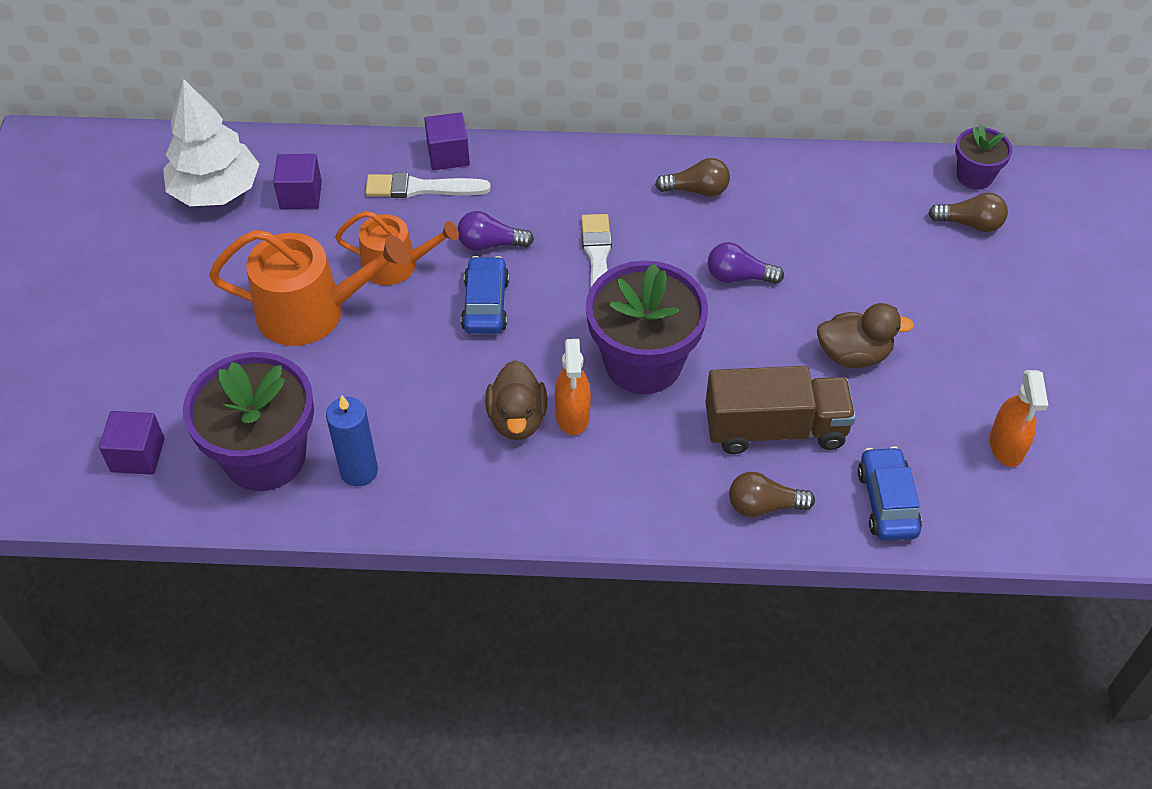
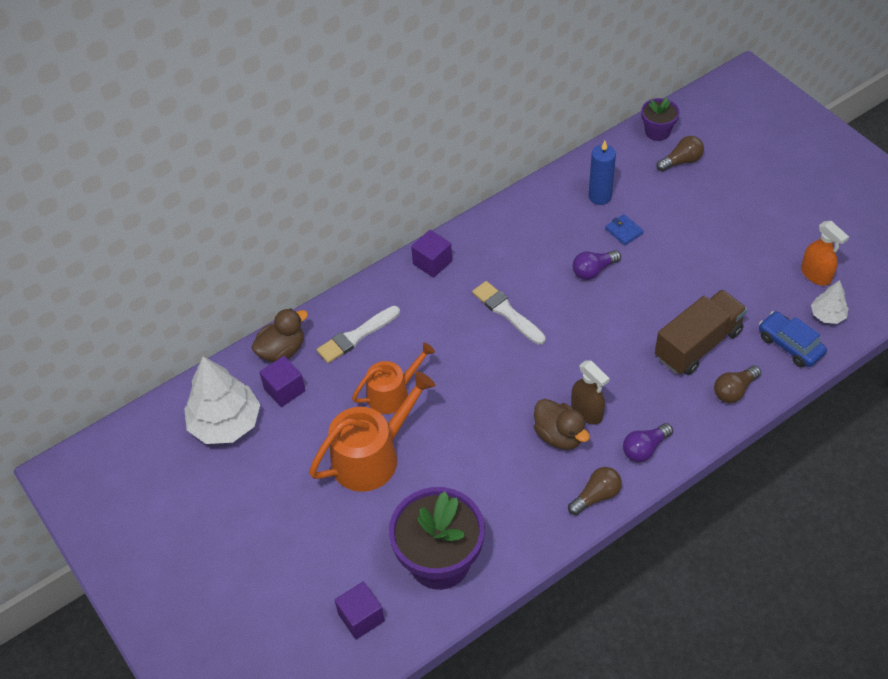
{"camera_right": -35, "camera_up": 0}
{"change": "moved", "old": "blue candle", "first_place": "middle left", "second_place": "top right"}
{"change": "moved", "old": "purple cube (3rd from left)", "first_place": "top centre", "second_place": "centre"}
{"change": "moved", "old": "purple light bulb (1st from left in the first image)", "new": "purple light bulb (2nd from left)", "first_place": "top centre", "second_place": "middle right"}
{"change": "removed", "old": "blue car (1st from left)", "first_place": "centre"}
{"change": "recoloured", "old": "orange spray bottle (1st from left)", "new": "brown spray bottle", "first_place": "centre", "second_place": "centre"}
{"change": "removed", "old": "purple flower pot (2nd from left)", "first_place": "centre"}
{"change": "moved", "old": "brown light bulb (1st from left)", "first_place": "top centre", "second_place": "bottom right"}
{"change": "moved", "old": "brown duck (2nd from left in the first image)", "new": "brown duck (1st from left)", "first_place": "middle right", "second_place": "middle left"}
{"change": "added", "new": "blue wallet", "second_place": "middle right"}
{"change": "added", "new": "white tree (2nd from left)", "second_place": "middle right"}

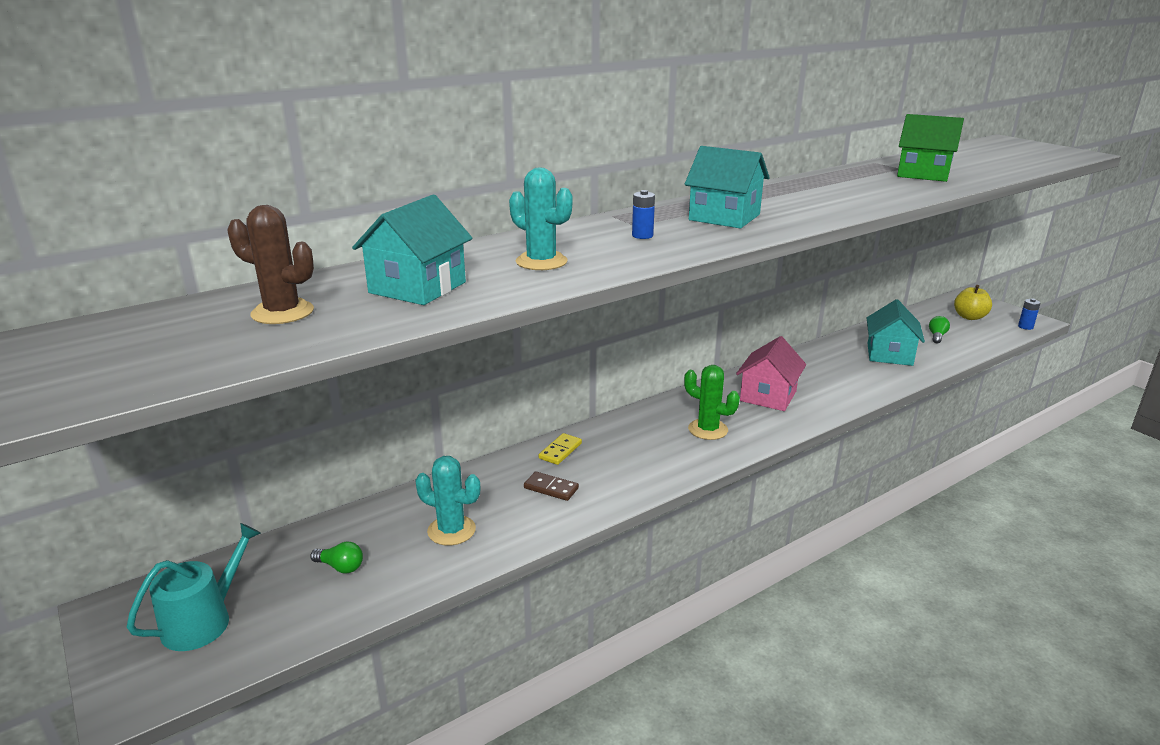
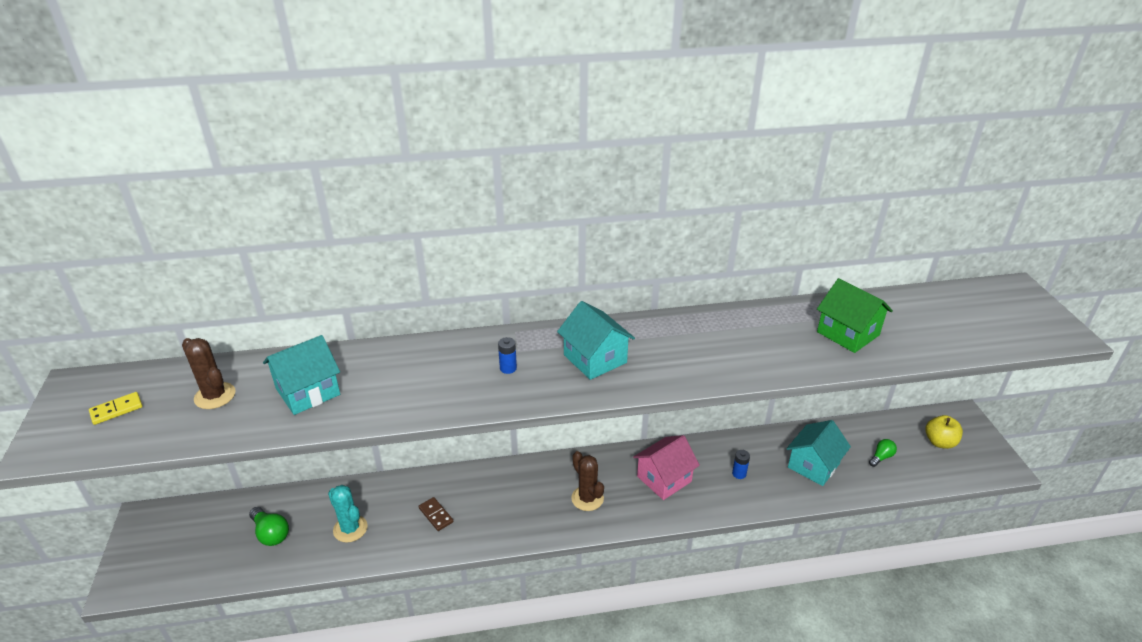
{"camera_right": 25, "camera_up": 10}
{"change": "removed", "old": "turquoise watering can", "first_place": "bottom left"}
{"change": "resized", "old": "green light bulb (1st from left)", "first_place": "bottom left", "second_place": "bottom left", "factor": 1.51}
{"change": "removed", "old": "turquoise cactus (2nd from left)", "first_place": "top centre"}
{"change": "moved", "old": "yellow domino", "first_place": "centre", "second_place": "middle left"}
{"change": "recoloured", "old": "green cactus", "new": "brown cactus (2nd from left)", "first_place": "centre", "second_place": "bottom centre"}
{"change": "moved", "old": "blue battery (2nd from left)", "first_place": "middle right", "second_place": "bottom centre"}

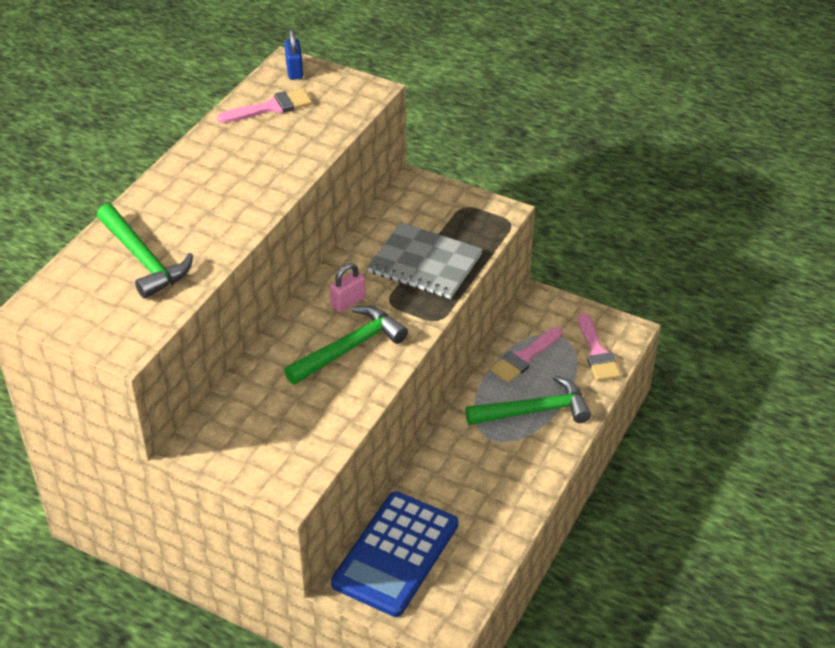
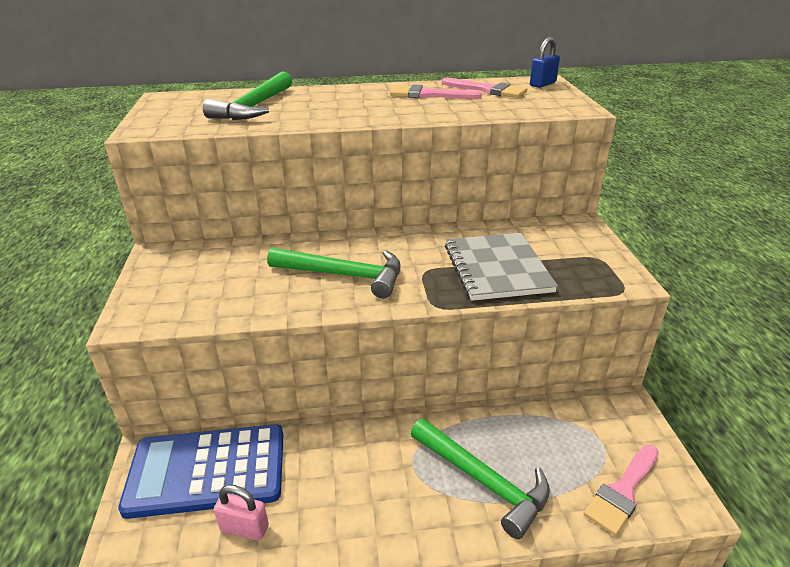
{"camera_right": 55, "camera_up": -10}
{"change": "moved", "old": "pink padlock", "first_place": "centre", "second_place": "bottom left"}
{"change": "moved", "old": "pink brush (2nd from left in the first image)", "new": "pink brush (1st from left)", "first_place": "centre", "second_place": "top centre"}

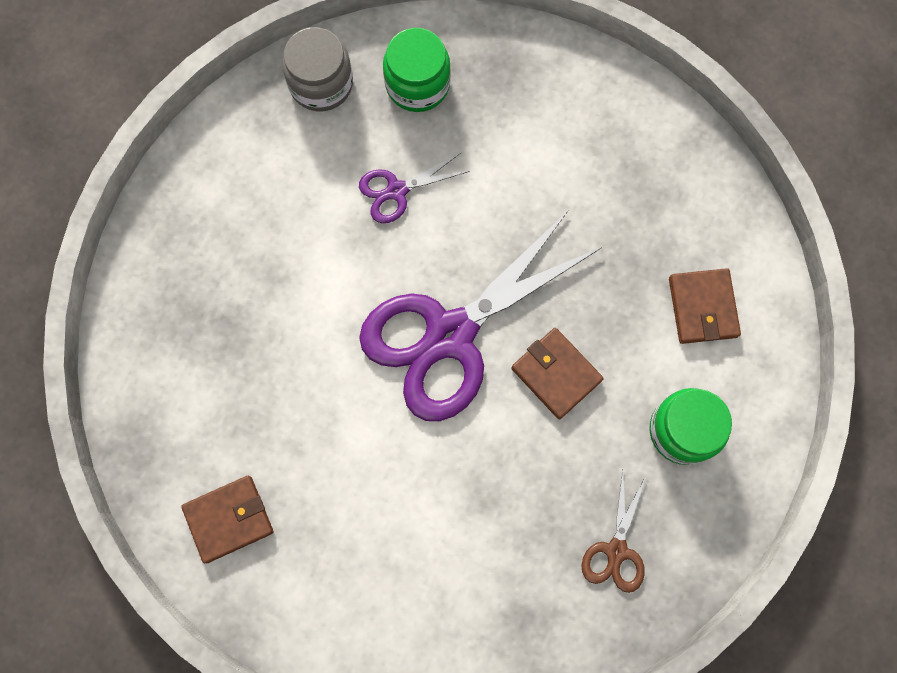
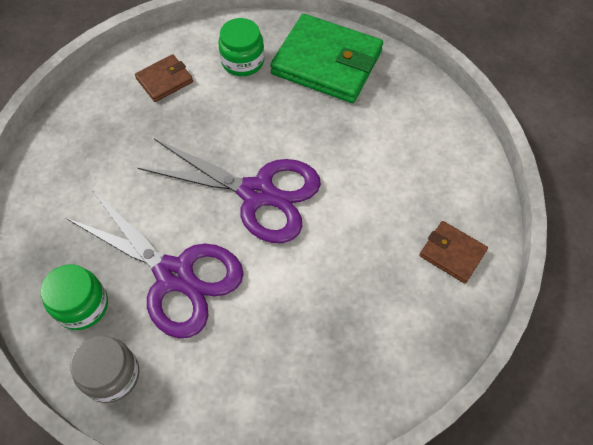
{"camera_right": -120, "camera_up": -15}
{"change": "resized", "old": "purple scissors (1st from left)", "first_place": "top centre", "second_place": "middle left", "factor": 2.26}
{"change": "removed", "old": "brown wallet (2nd from left)", "first_place": "centre"}
{"change": "replaced", "old": "brown scissors", "new": "green wallet", "first_place": "bottom right", "second_place": "top centre"}

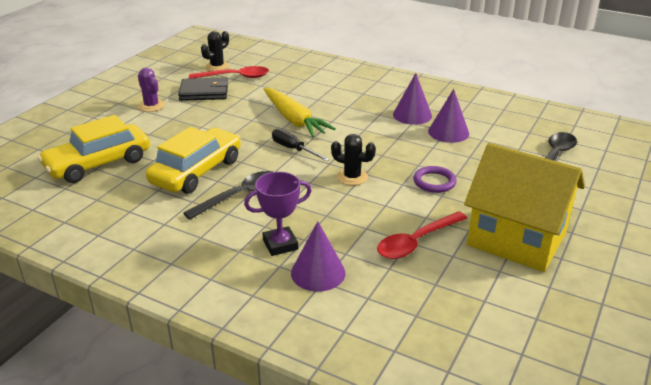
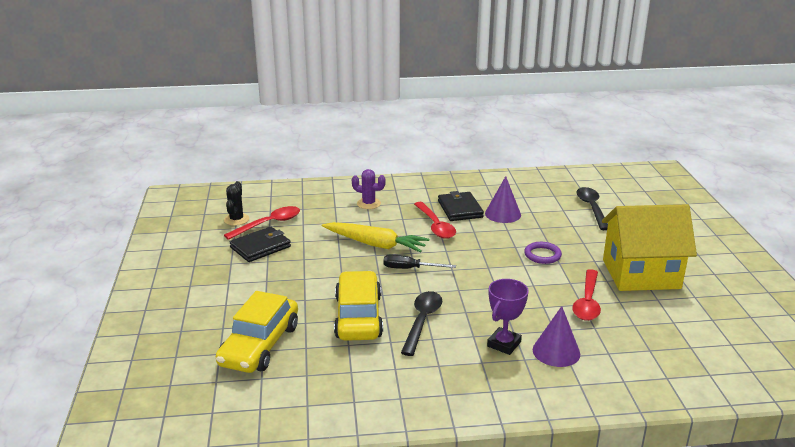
{"camera_right": -35, "camera_up": -5}
{"change": "moved", "old": "purple cactus", "first_place": "top left", "second_place": "centre"}
{"change": "removed", "old": "black cactus (2nd from left)", "first_place": "centre"}
{"change": "replaced", "old": "purple cone (2nd from left)", "new": "black wallet (2nd from left)", "first_place": "top centre", "second_place": "centre"}
{"change": "added", "new": "red spoon (2nd from left)", "second_place": "centre"}

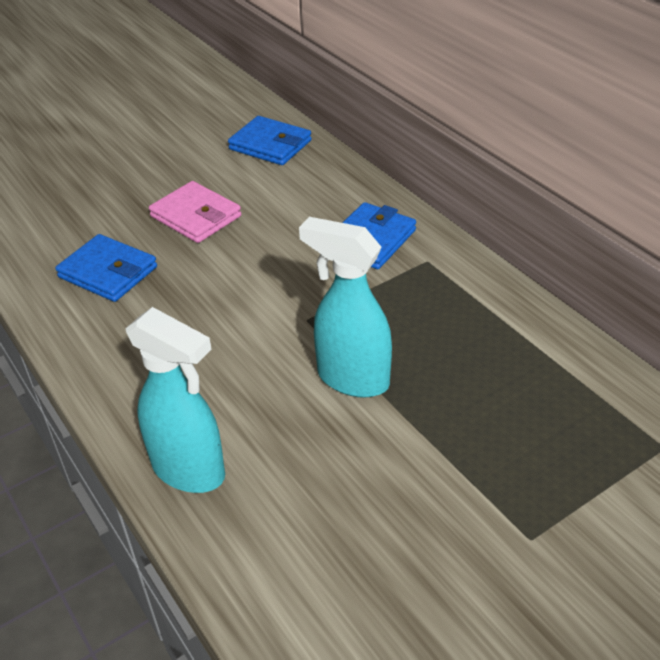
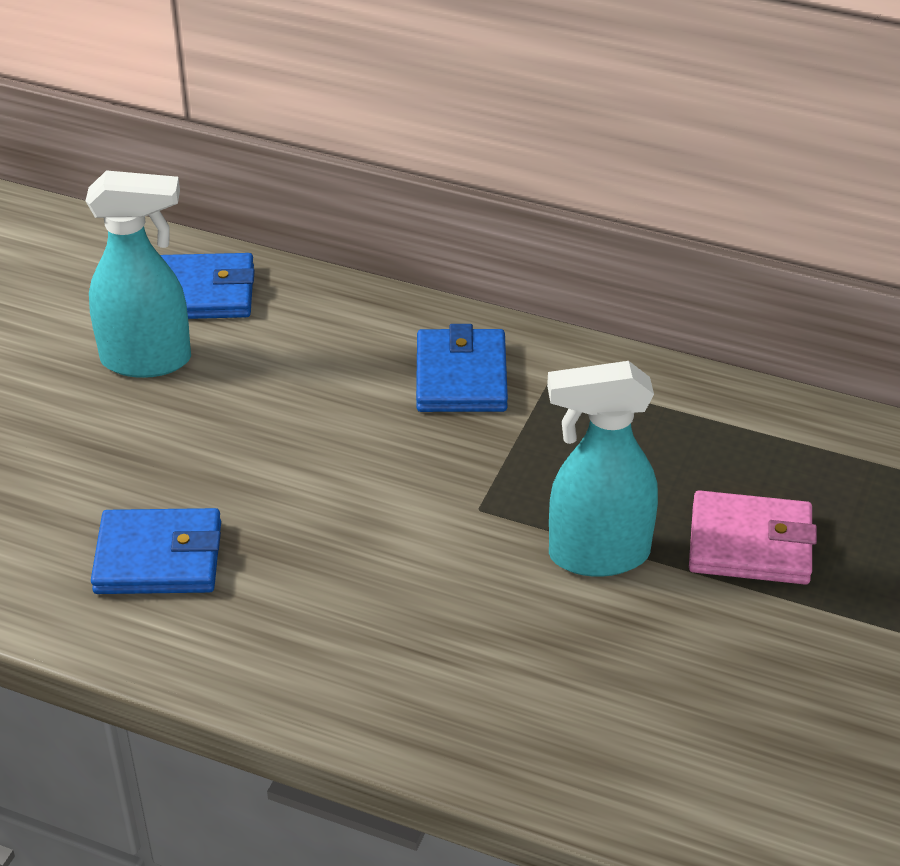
{"camera_right": -35, "camera_up": 0}
{"change": "moved", "old": "turquoise spray bottle (1st from left)", "first_place": "middle left", "second_place": "top left"}
{"change": "moved", "old": "pink wallet", "first_place": "top left", "second_place": "middle right"}

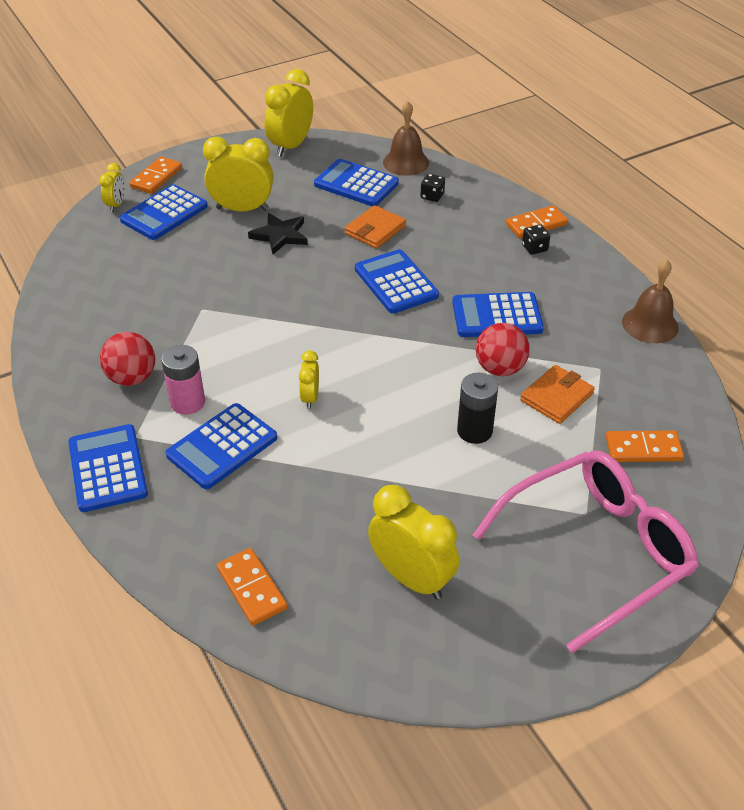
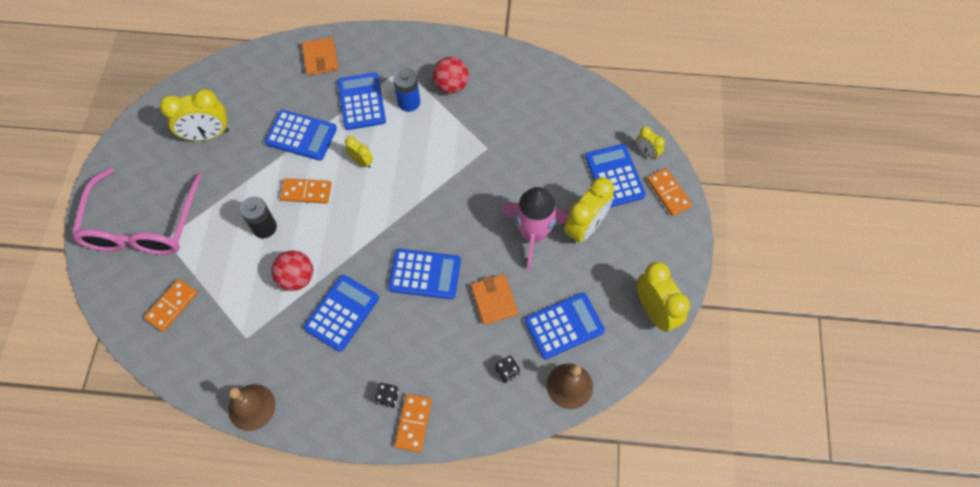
{"camera_right": 125, "camera_up": 20}
{"change": "moved", "old": "blue calculator (1st from left)", "first_place": "middle left", "second_place": "top left"}
{"change": "recoloured", "old": "pink battery", "new": "blue battery", "first_place": "middle left", "second_place": "top centre"}
{"change": "moved", "old": "orange domino (2nd from left)", "first_place": "bottom centre", "second_place": "middle left"}
{"change": "replaced", "old": "black star", "new": "pink rocket", "first_place": "top centre", "second_place": "centre"}
{"change": "moved", "old": "orange wallet (2nd from left in the first image)", "new": "orange wallet (1st from left)", "first_place": "middle right", "second_place": "top left"}

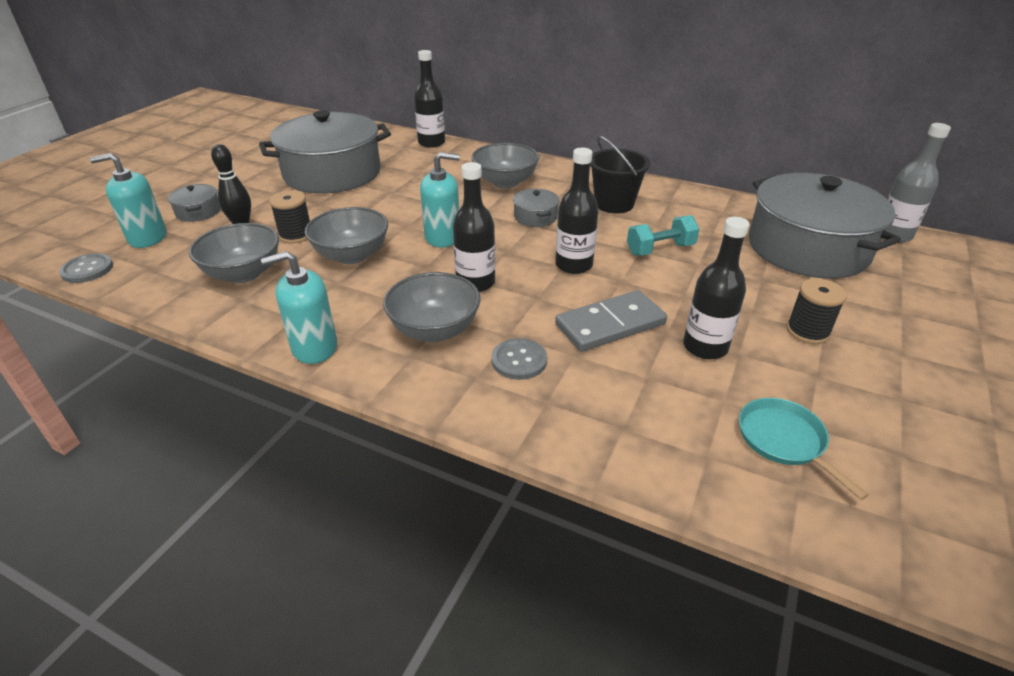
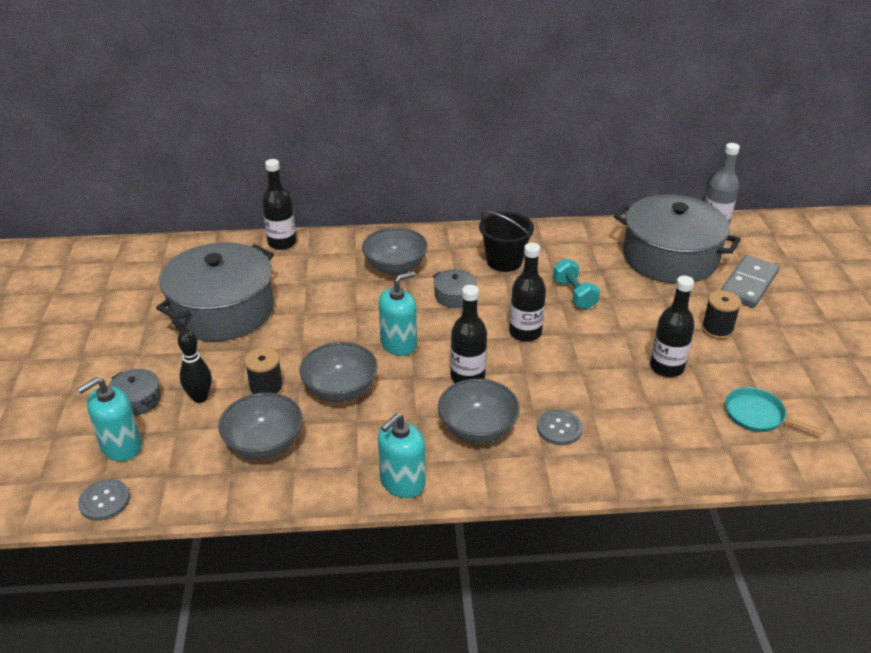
{"camera_right": -30, "camera_up": 0}
{"change": "moved", "old": "grey domino", "first_place": "centre", "second_place": "middle right"}
{"change": "turned", "old": "turquoise dumbbell", "first_place": "centre", "second_place": "centre", "degrees": -60}

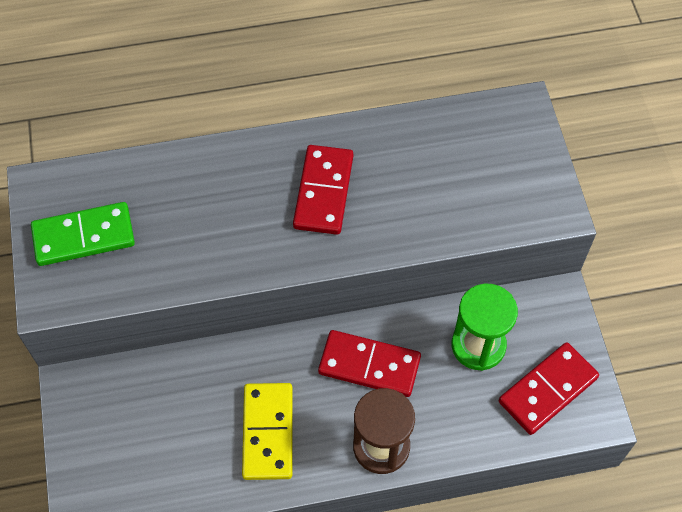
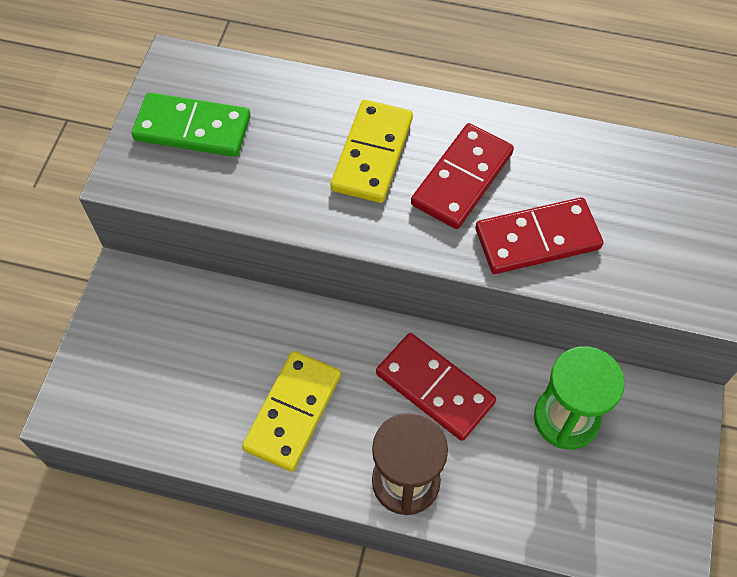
{"camera_right": 25, "camera_up": 0}
{"change": "moved", "old": "red domino (3rd from left)", "first_place": "bottom right", "second_place": "middle right"}
{"change": "added", "new": "yellow domino (2nd from left)", "second_place": "top centre"}

